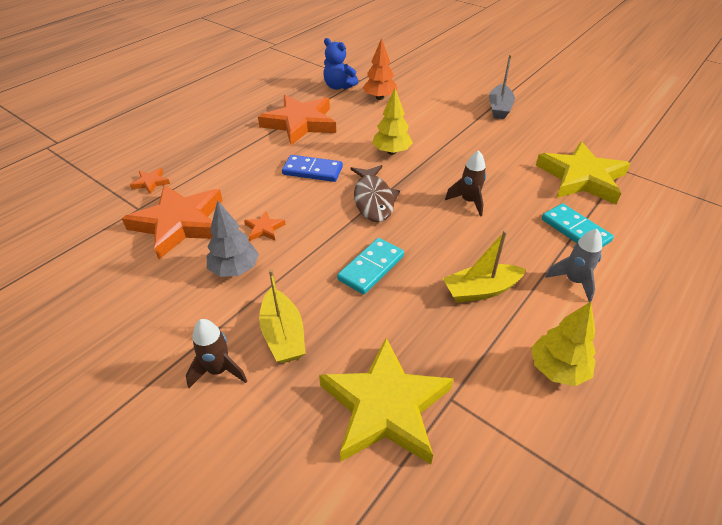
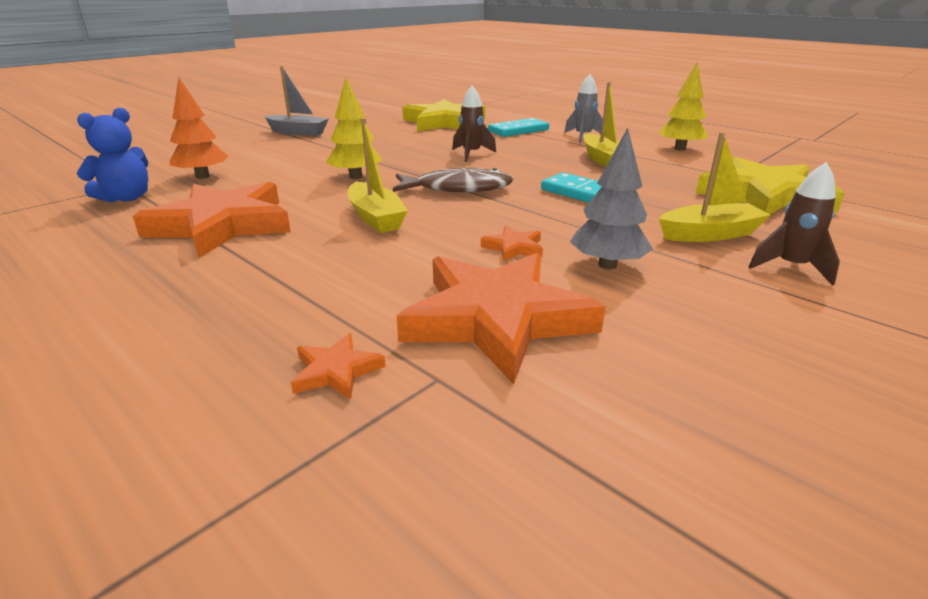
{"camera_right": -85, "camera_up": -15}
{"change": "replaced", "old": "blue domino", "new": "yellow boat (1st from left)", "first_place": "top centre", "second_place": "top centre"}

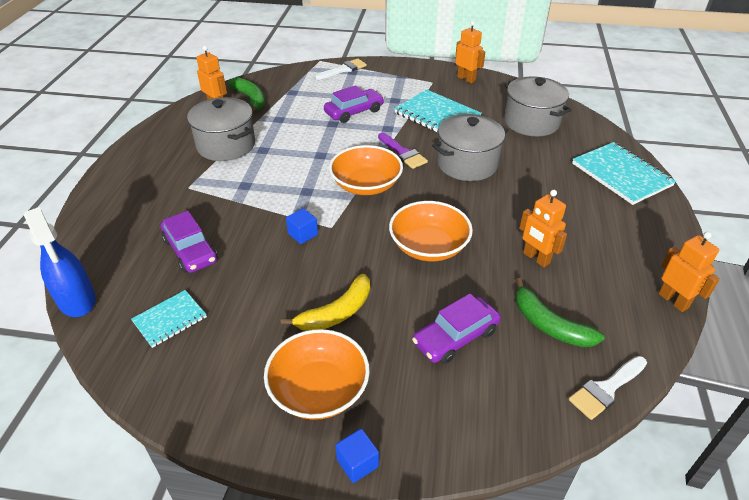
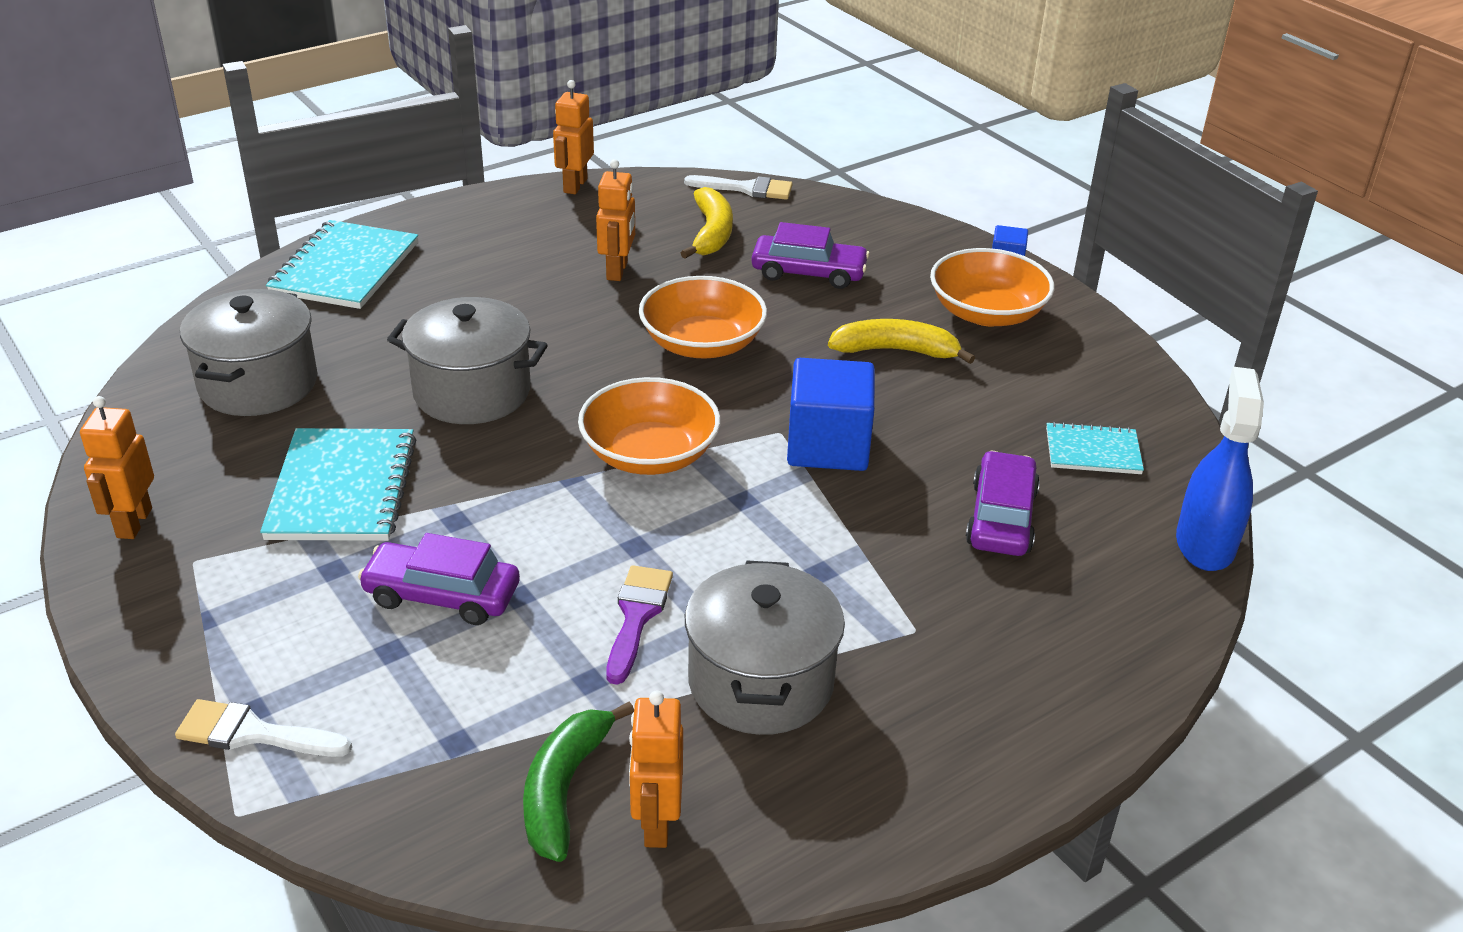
{"camera_right": -135, "camera_up": -5}
{"change": "resized", "old": "blue cube (1st from left)", "first_place": "centre", "second_place": "centre", "factor": 2.05}
{"change": "moved", "old": "purple brush", "first_place": "top centre", "second_place": "bottom centre"}
{"change": "recoloured", "old": "green banana (2nd from left)", "new": "yellow banana (1st from left)", "first_place": "middle right", "second_place": "top centre"}

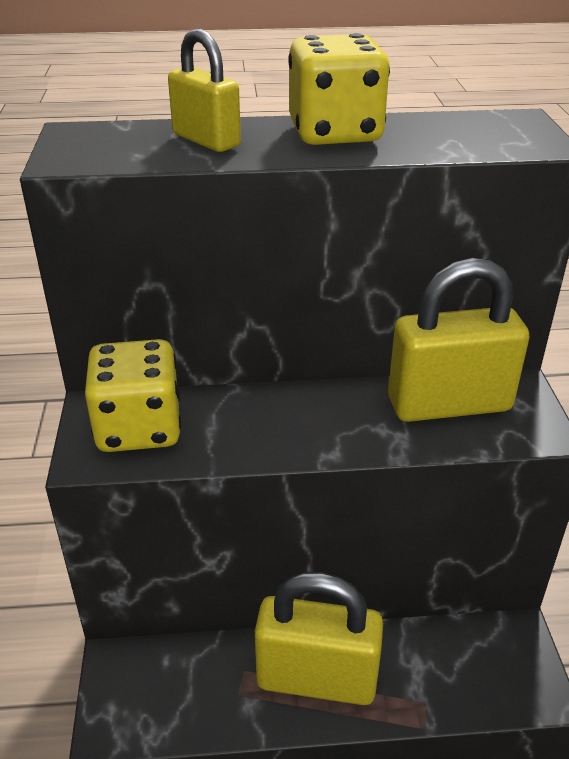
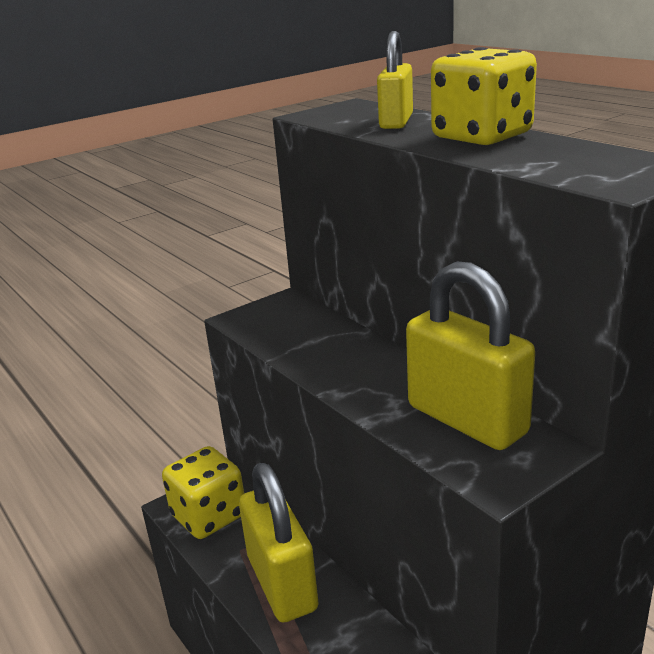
{"camera_right": 60, "camera_up": -10}
{"change": "moved", "old": "yellow dice (1st from left)", "first_place": "middle left", "second_place": "bottom left"}

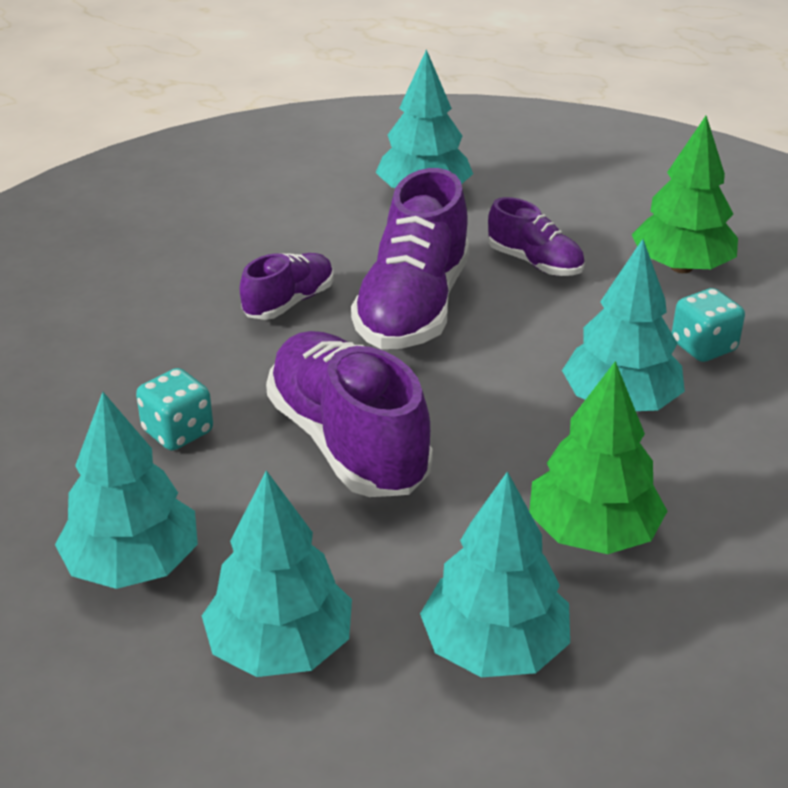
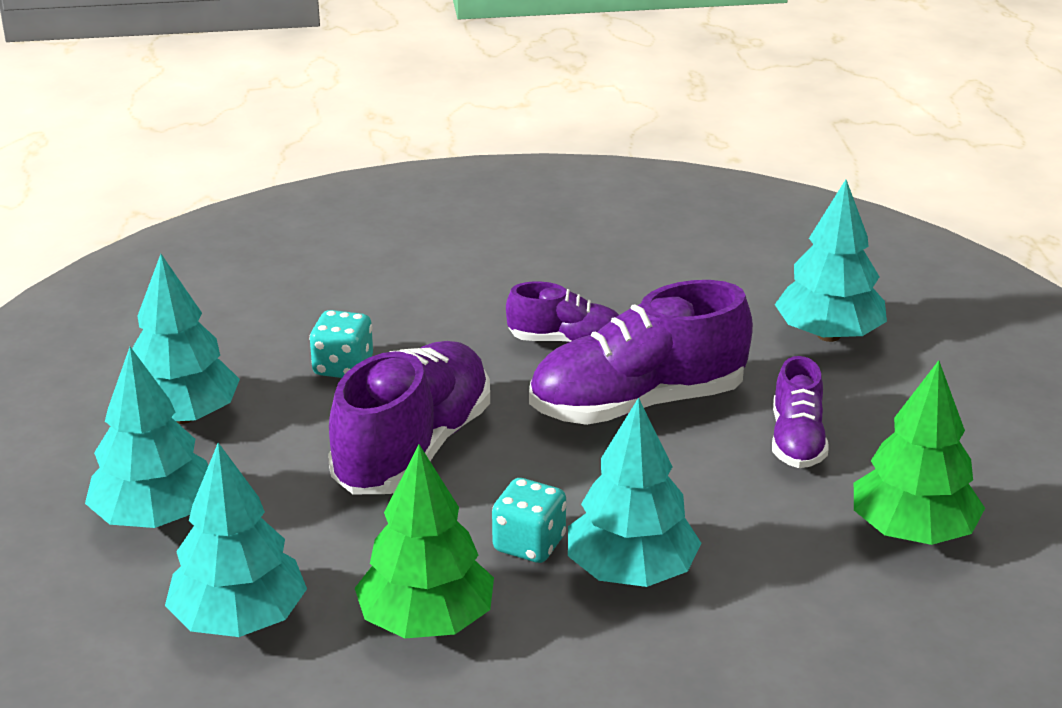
{"camera_right": 55, "camera_up": -5}
{"change": "moved", "old": "turquoise dice (2nd from left)", "first_place": "middle right", "second_place": "bottom centre"}

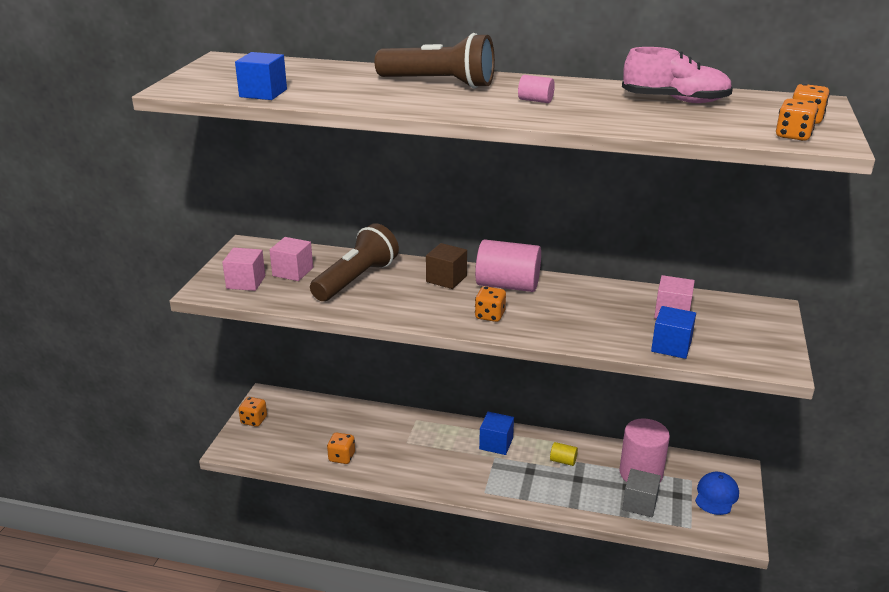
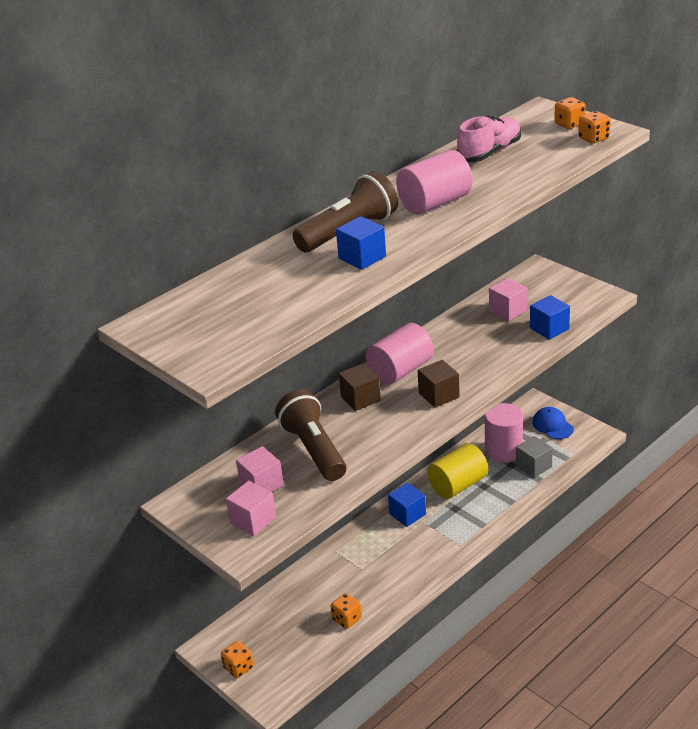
{"camera_right": -55, "camera_up": 5}
{"change": "moved", "old": "blue cube (1st from left)", "first_place": "top left", "second_place": "centre"}
{"change": "replaced", "old": "orange dice (3rd from left)", "new": "brown cube (2nd from left)", "first_place": "centre", "second_place": "centre"}
{"change": "resized", "old": "pink cylinder (2nd from left)", "first_place": "top centre", "second_place": "top centre", "factor": 2.24}
{"change": "resized", "old": "yellow cylinder", "first_place": "bottom centre", "second_place": "centre", "factor": 2.24}

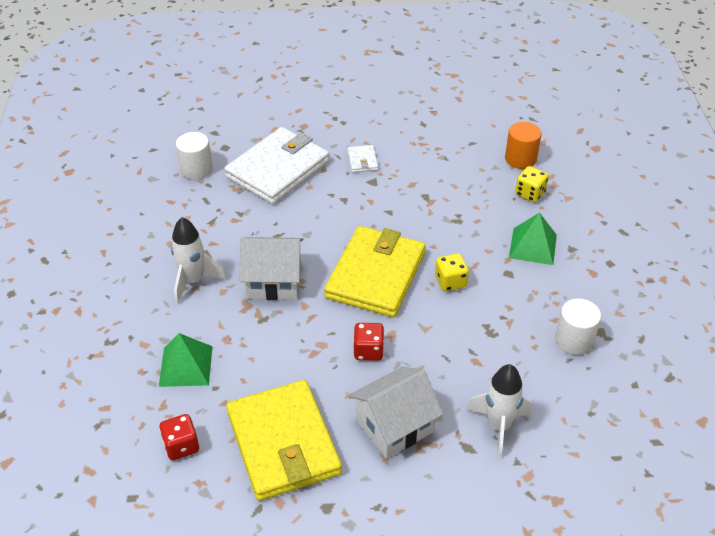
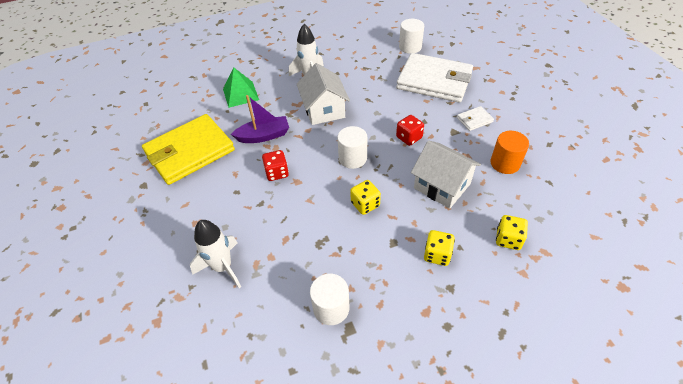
{"camera_right": 75, "camera_up": 5}
{"change": "moved", "old": "red dice (1st from left in the first image)", "new": "red dice (2nd from left)", "first_place": "bottom left", "second_place": "centre"}
{"change": "replaced", "old": "yellow wallet (2nd from left)", "new": "white cylinder (2nd from left)", "first_place": "centre", "second_place": "centre"}
{"change": "moved", "old": "white house (2nd from left)", "first_place": "bottom centre", "second_place": "centre"}
{"change": "moved", "old": "orange cylinder", "first_place": "top right", "second_place": "middle right"}
{"change": "replaced", "old": "green pyramid (2nd from left)", "new": "yellow dice (2nd from left)", "first_place": "middle right", "second_place": "centre"}
{"change": "added", "new": "purple boat", "second_place": "top centre"}

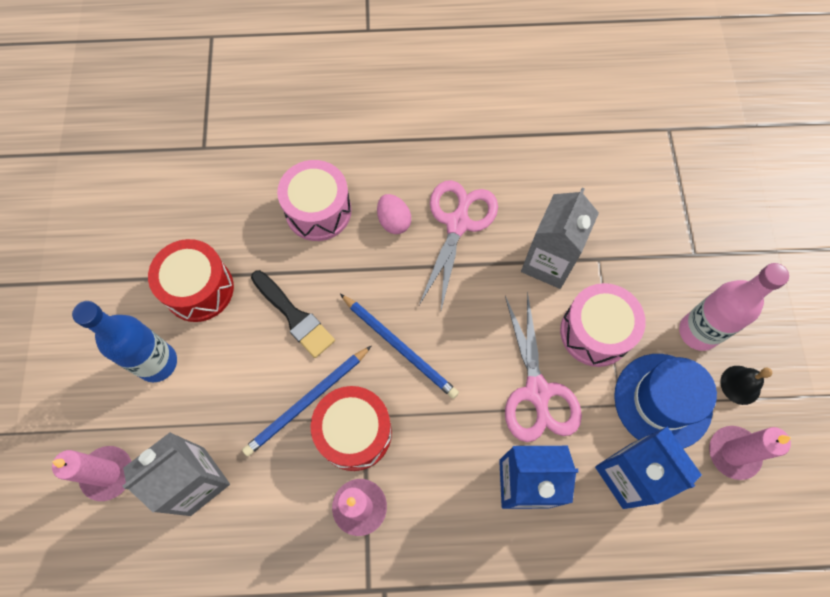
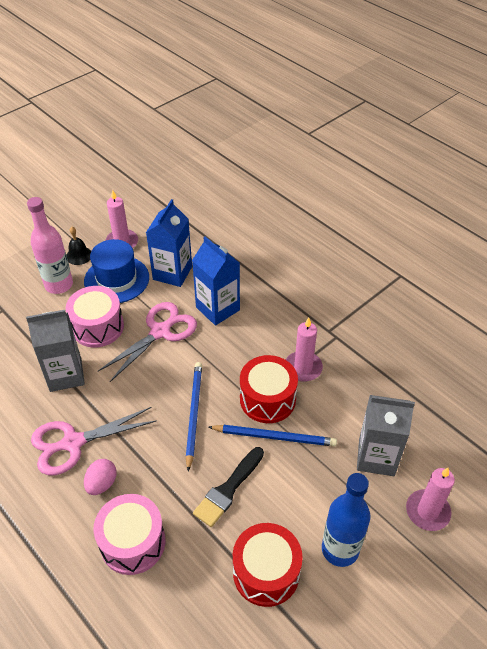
{"camera_right": -130, "camera_up": -20}
{"change": "turned", "old": "black brush", "first_place": "centre", "second_place": "bottom centre", "degrees": -150}

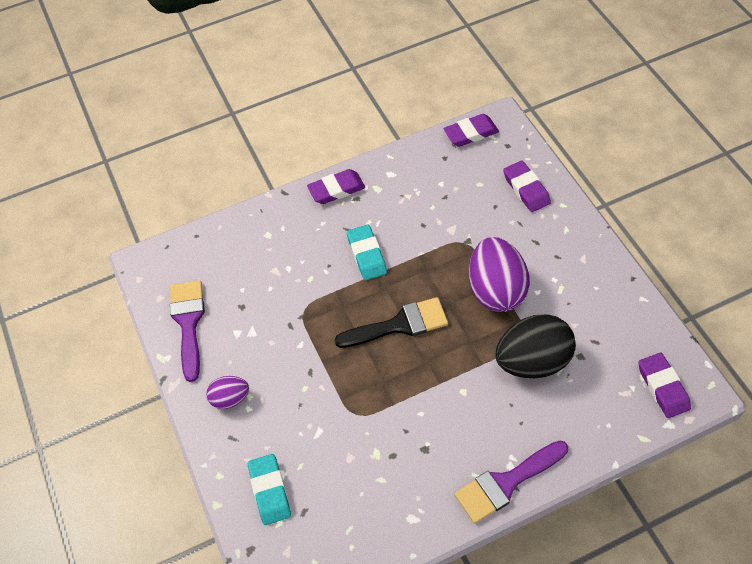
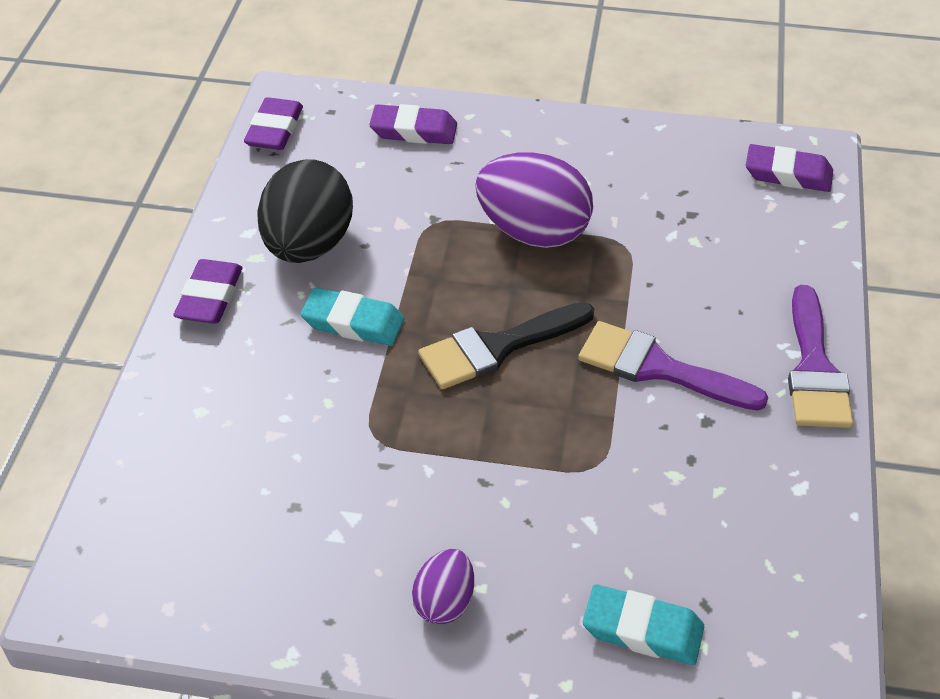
{"camera_right": -60, "camera_up": -10}
{"change": "moved", "old": "purple brush (1st from left)", "first_place": "middle left", "second_place": "middle right"}
{"change": "turned", "old": "black brush", "first_place": "centre", "second_place": "centre", "degrees": -135}
{"change": "moved", "old": "black egg", "first_place": "middle right", "second_place": "top left"}

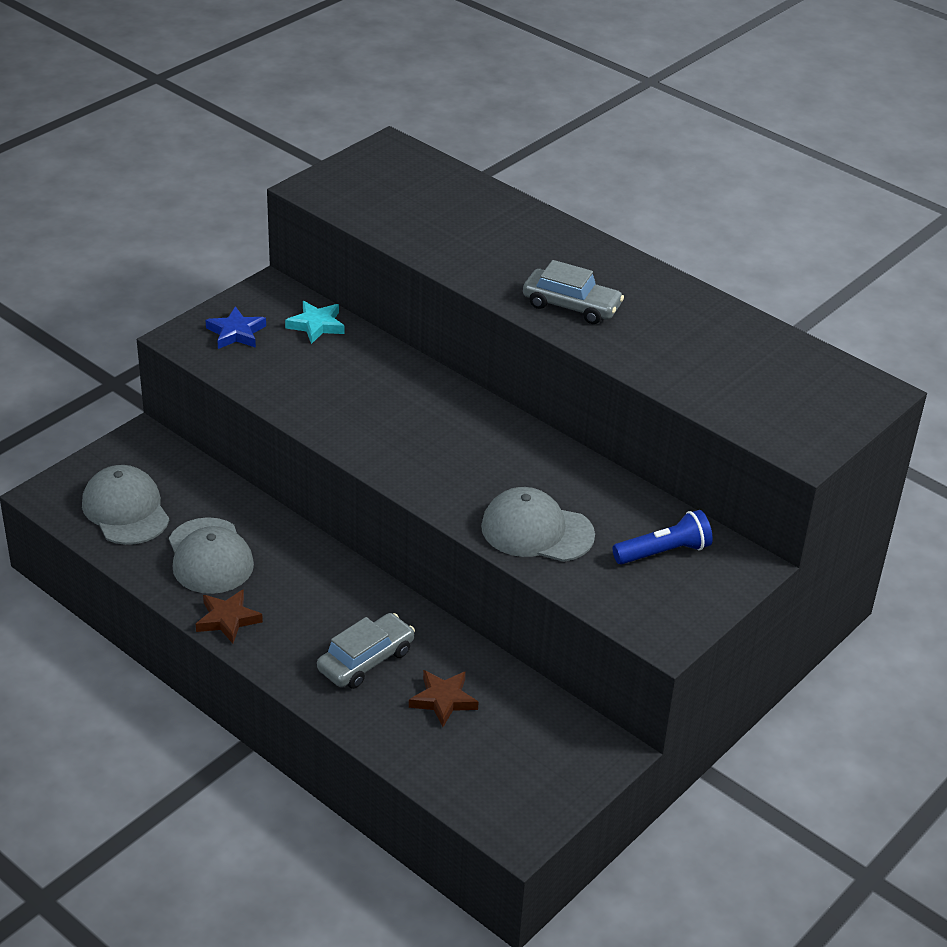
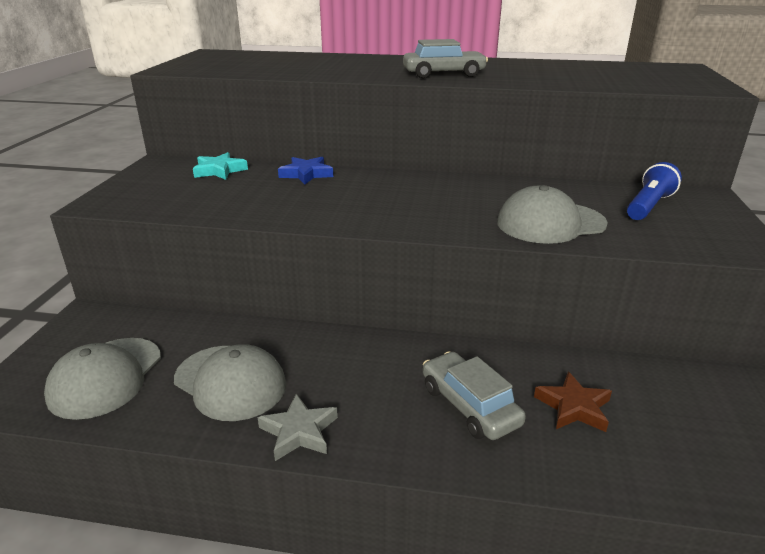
{"camera_right": -30, "camera_up": -10}
{"change": "turned", "old": "grey cap (1st from left)", "first_place": "middle left", "second_place": "bottom left", "degrees": -105}
{"change": "recoloured", "old": "brown star (1st from left)", "new": "grey star", "first_place": "middle left", "second_place": "bottom centre"}
{"change": "moved", "old": "blue star", "first_place": "middle left", "second_place": "top centre"}
{"change": "turned", "old": "grey car (1st from left in the first image)", "first_place": "bottom centre", "second_place": "bottom centre", "degrees": -45}

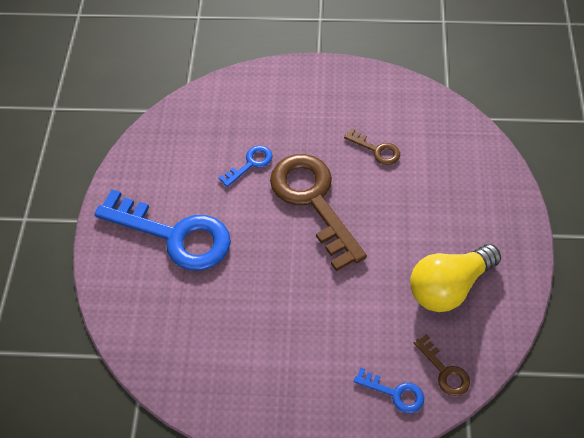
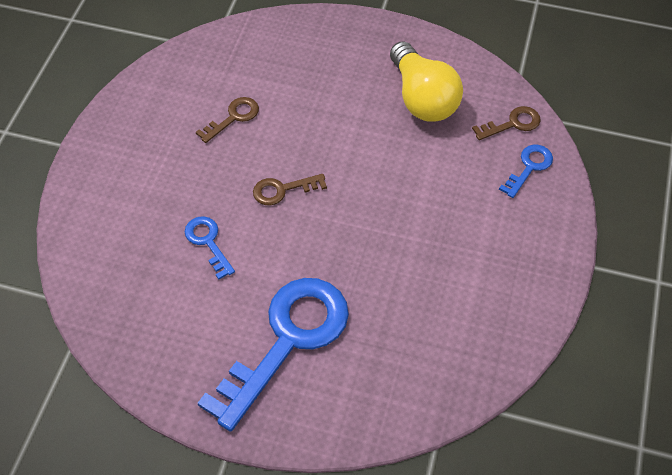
{"camera_right": -80, "camera_up": 0}
{"change": "resized", "old": "brown key (1st from left in the first image)", "first_place": "centre", "second_place": "centre", "factor": 0.44}

